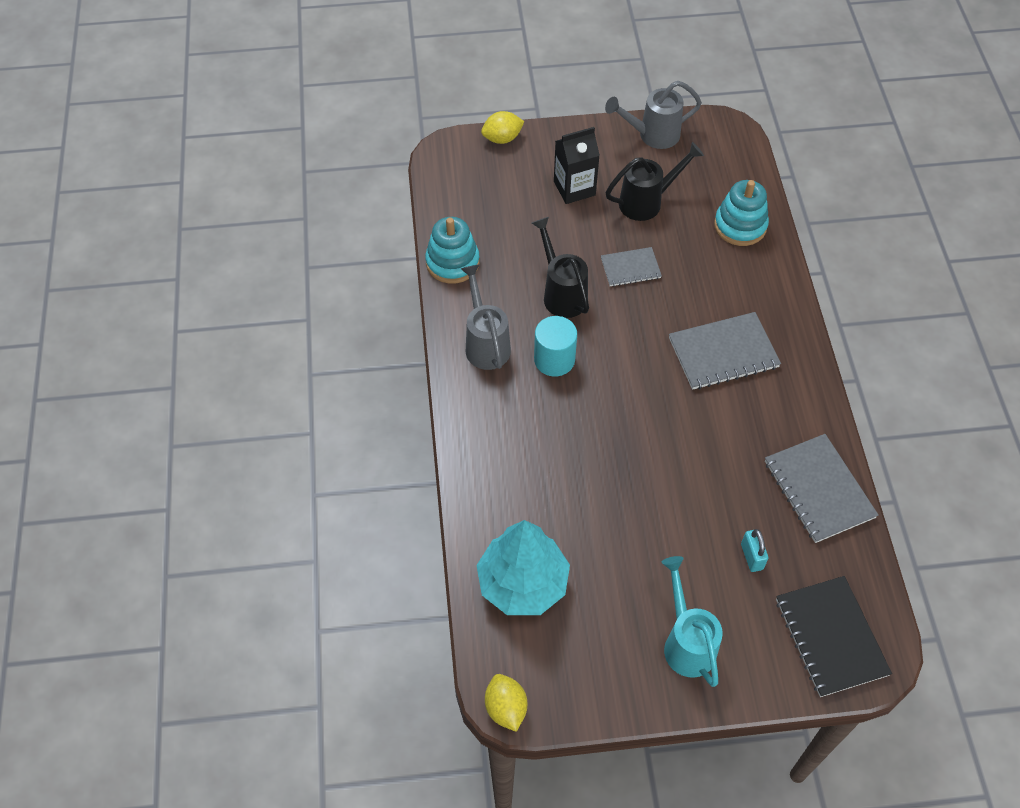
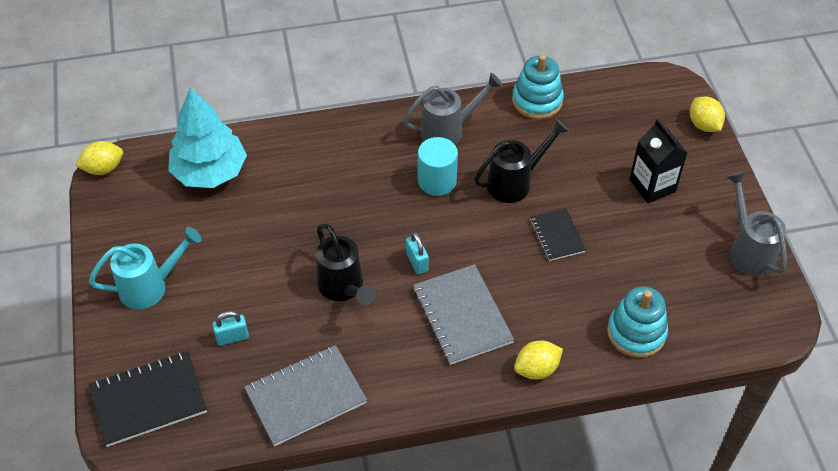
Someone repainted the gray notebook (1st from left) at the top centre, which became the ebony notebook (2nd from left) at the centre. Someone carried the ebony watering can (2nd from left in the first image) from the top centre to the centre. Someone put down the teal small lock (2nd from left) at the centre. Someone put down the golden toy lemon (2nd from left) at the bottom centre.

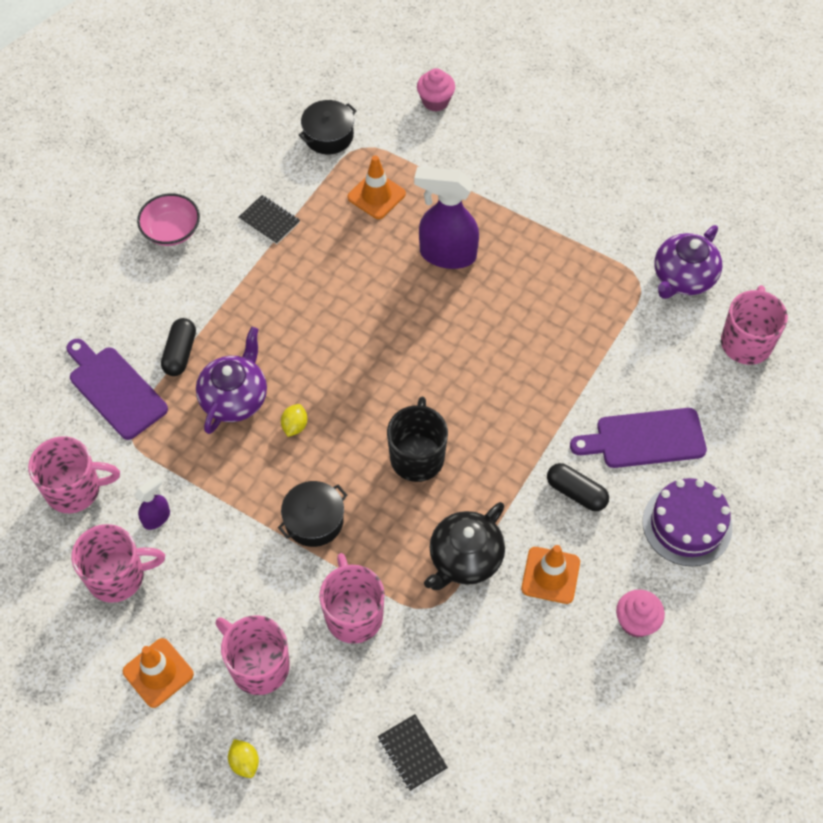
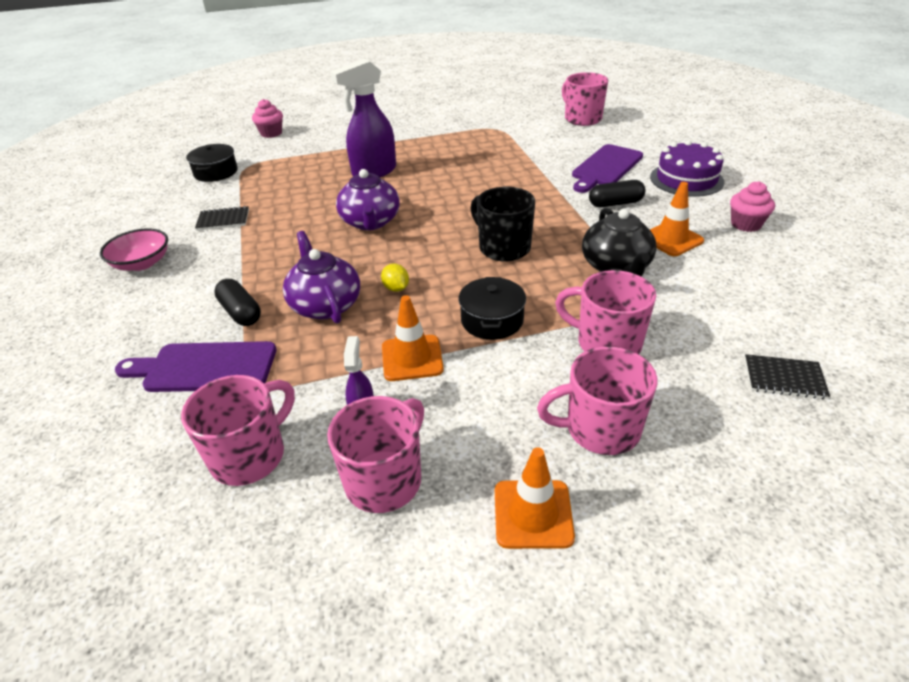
Someone took away the golden toy lemon (1st from left) at the bottom left. Someone carried the orange safety cone (2nd from left in the first image) from the top centre to the centre. Someone carried the purple china teapot (2nd from left) from the top right to the top centre.

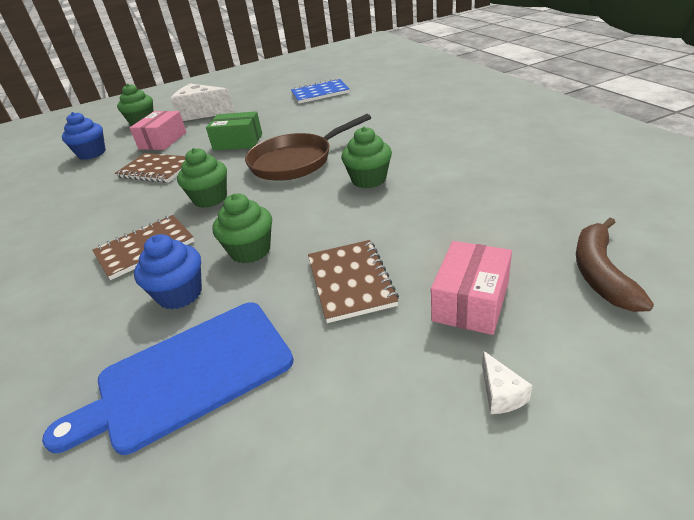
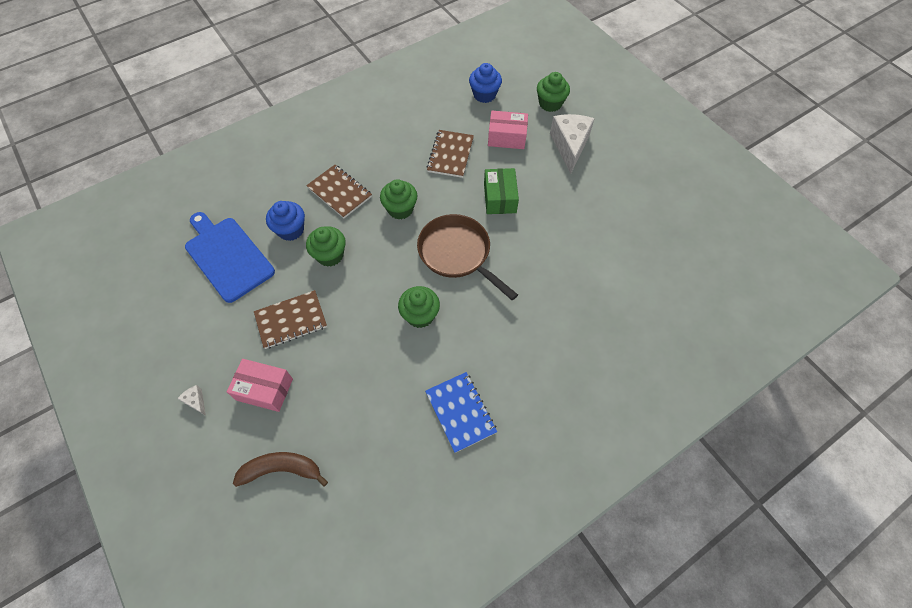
Someone carried the cobalt notebook from the top centre to the bottom centre. Someone rotated the pure white piece of cheese (2nd from left in the first image) at the bottom right by 75 degrees clockwise.

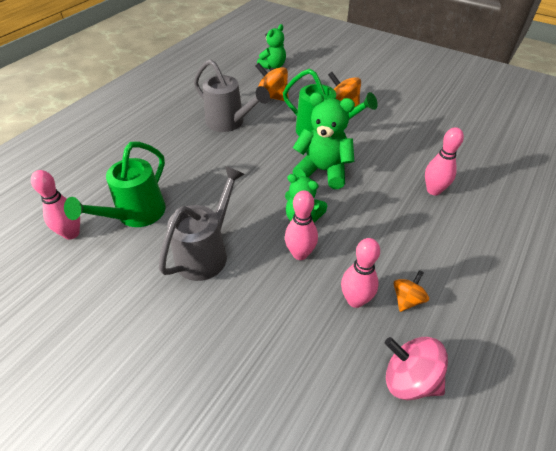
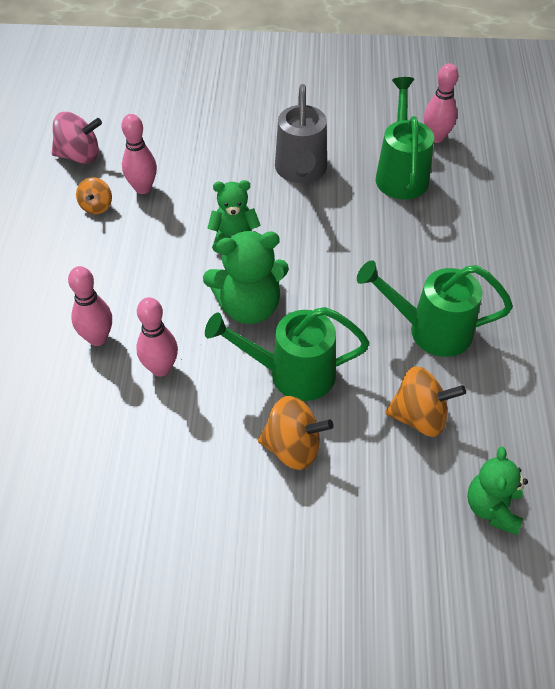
Someone repainted the gray watering can (2nd from left) at the top centre, which became the emerald watering can (3rd from left) at the middle right. Someone carried the rose-pink tenpin (2nd from left in the first image) from the centre to the middle left.

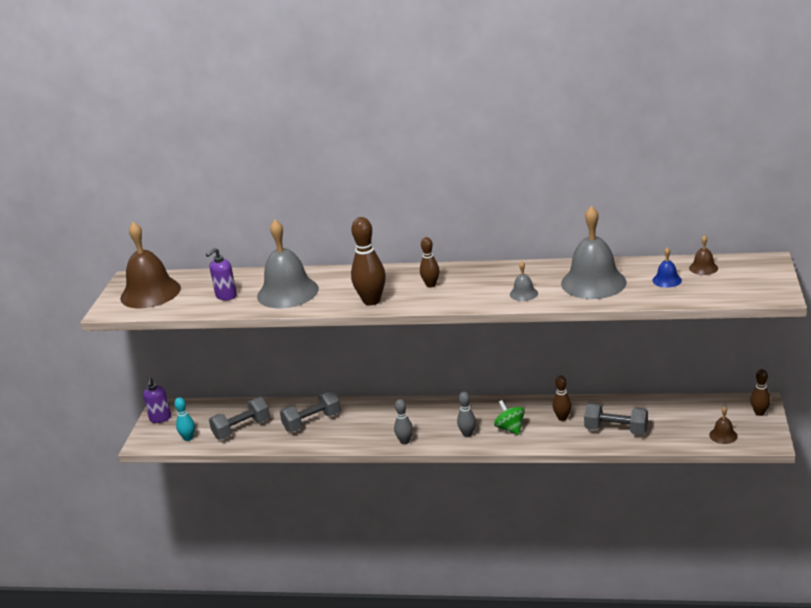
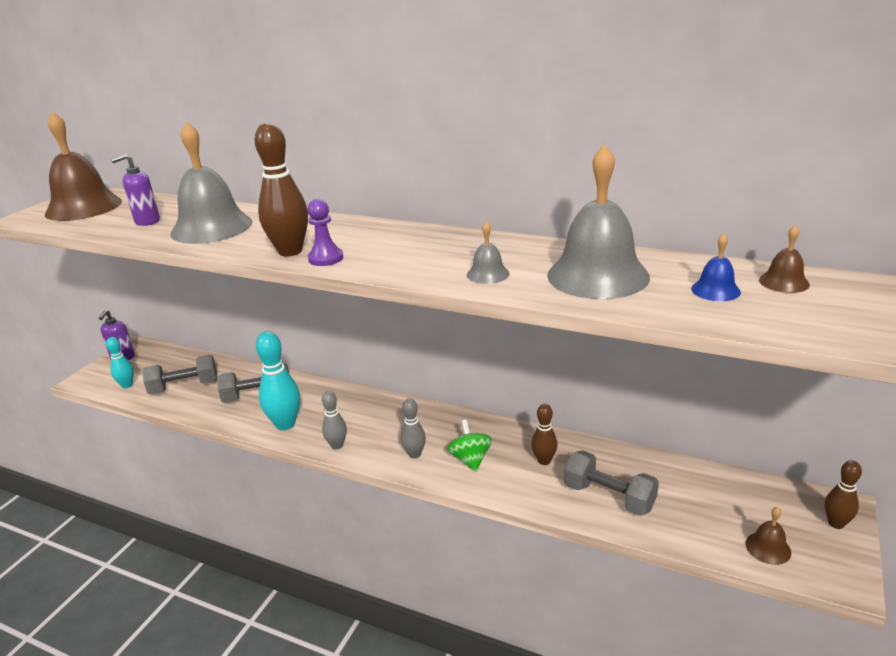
Someone took away the russet tenpin (2nd from left) at the centre. Someone put down the teal tenpin (2nd from left) at the middle left. Someone put down the purple pawn at the centre.

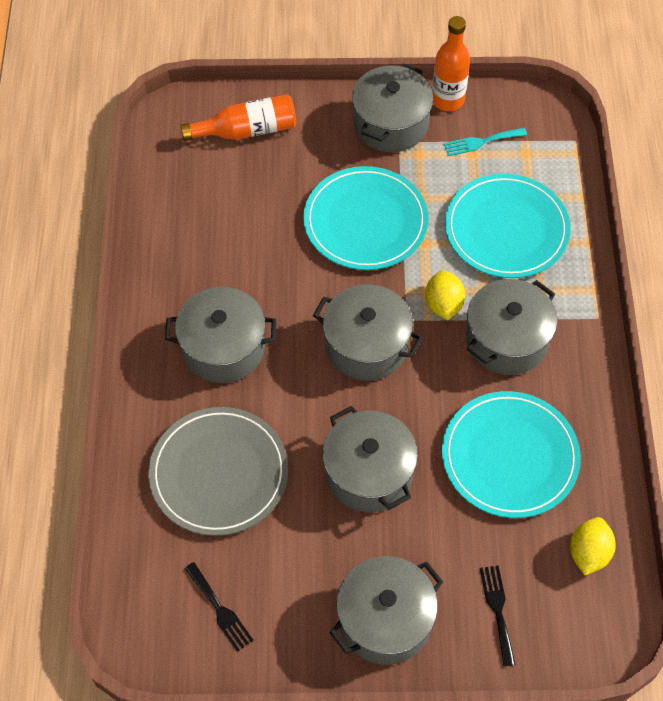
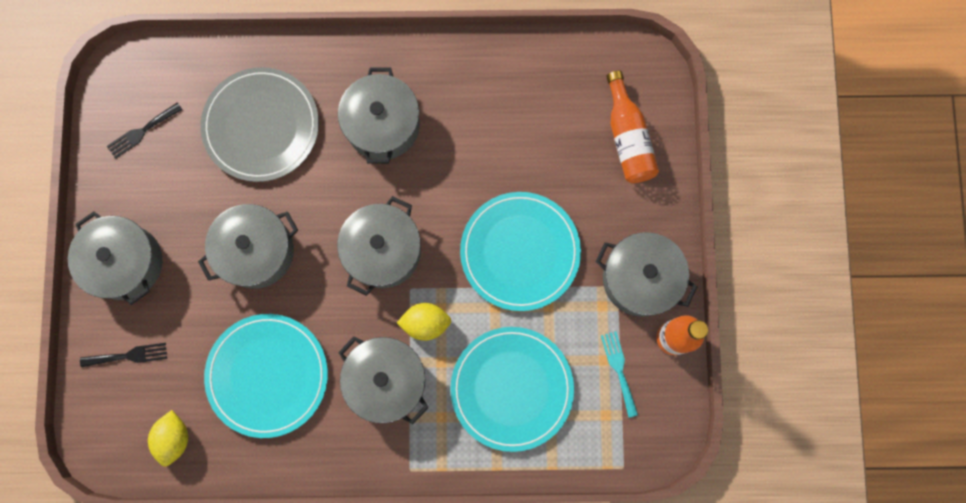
Someone rotated the golden toy lemon (2nd from left in the first image) at the bottom right by 75 degrees clockwise.

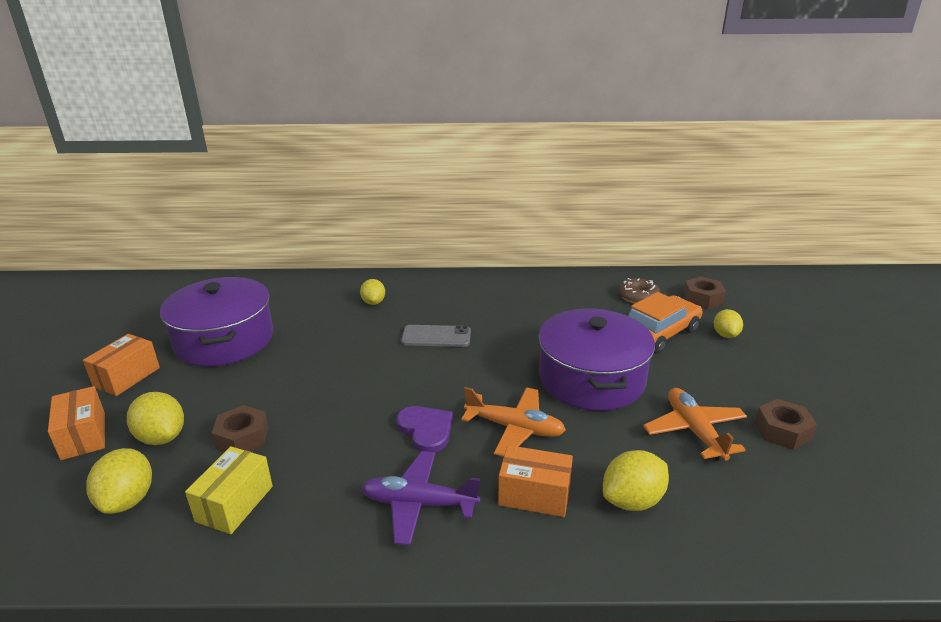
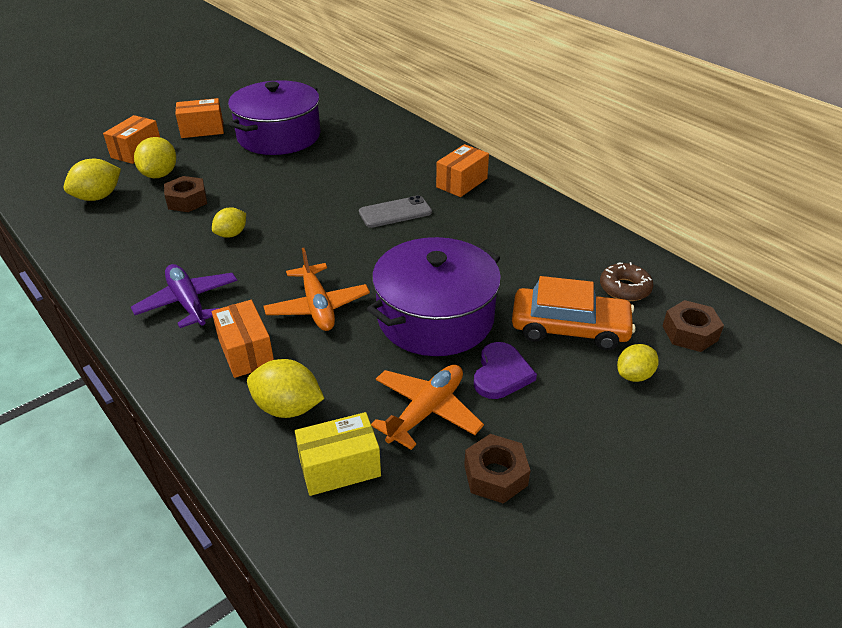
Someone carried the golden package from the bottom left to the bottom centre. Someone carried the golden toy lemon (3rd from left) from the centre to the middle left. Someone carried the purple heart from the bottom centre to the centre. Someone rotated the gray smartphone at the centre by 75 degrees counterclockwise. Someone put down the orange package (4th from left) at the top centre.

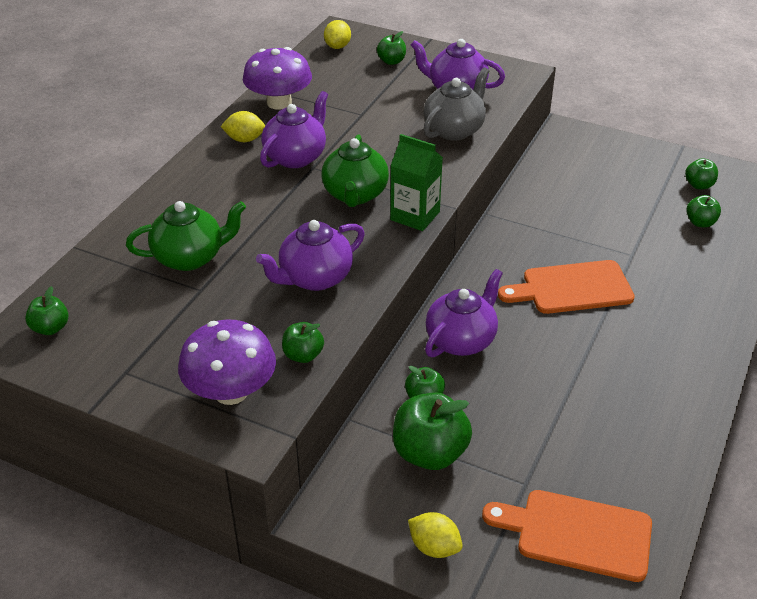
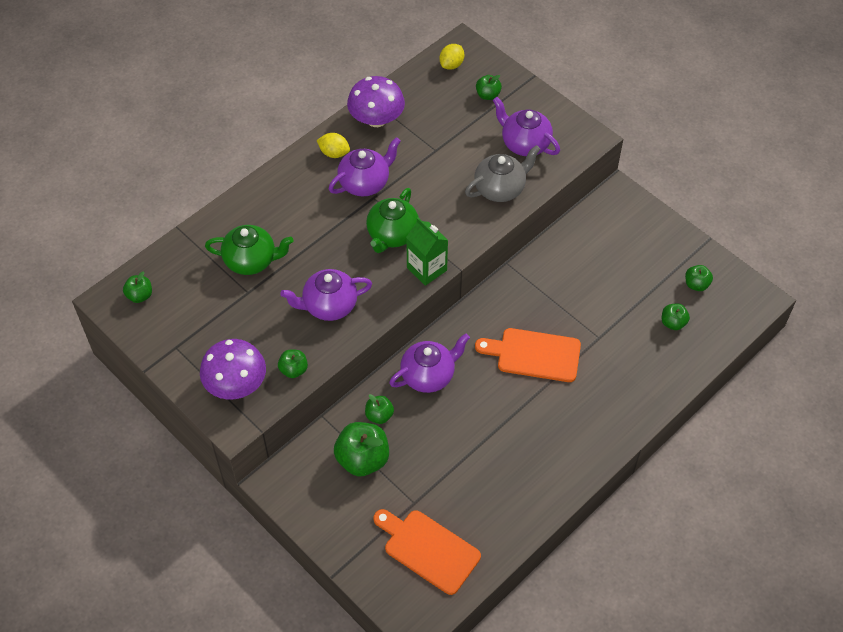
Someone took away the golden toy lemon (3rd from left) at the bottom centre.

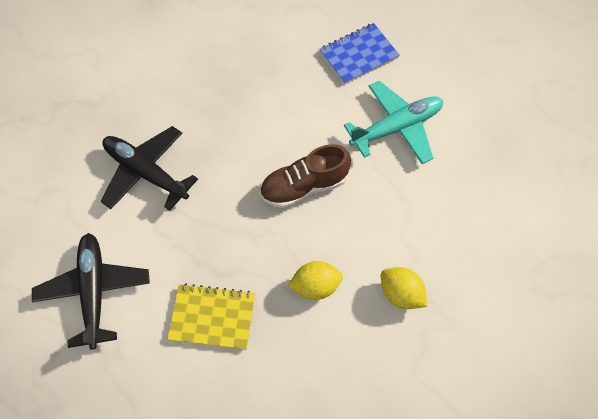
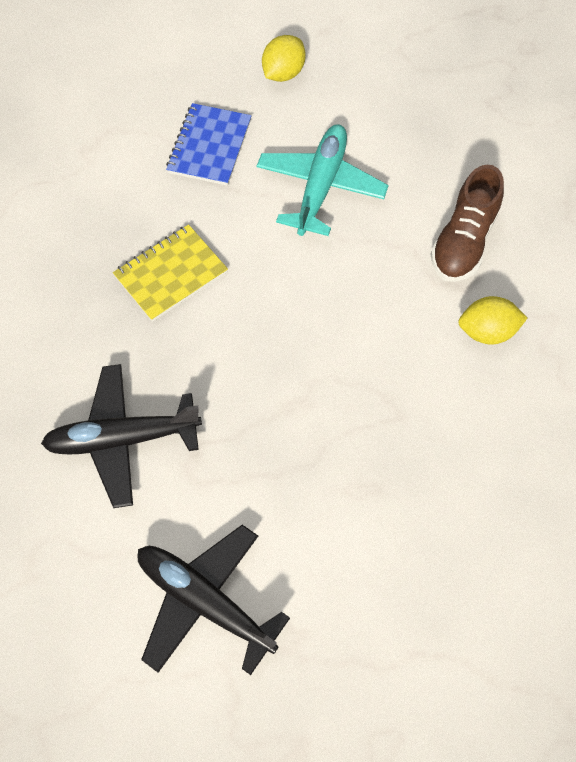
Someone carried the golden notebook from the bottom centre to the middle left. Someone carried the russet lace-up shoe from the centre to the top right. Someone carried the golden toy lemon (1st from left) from the bottom centre to the top centre.

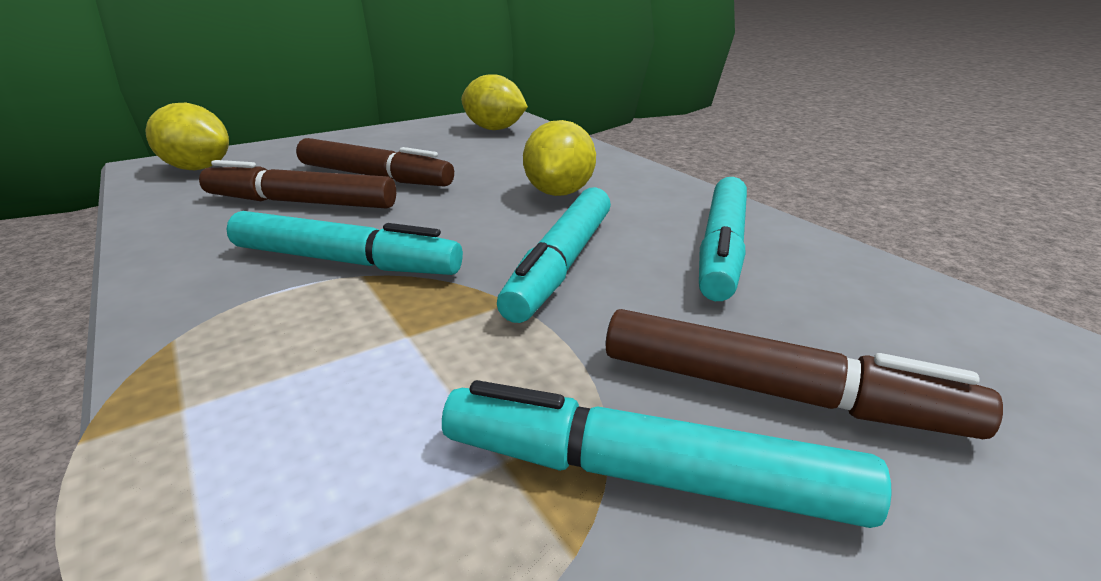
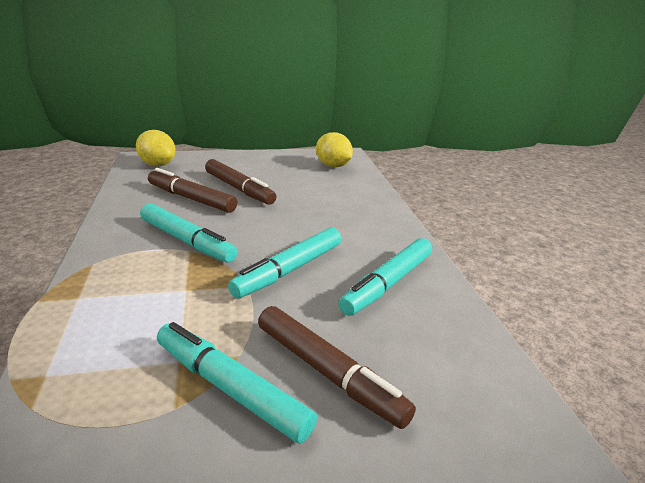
Someone took away the golden toy lemon (3rd from left) at the top centre.

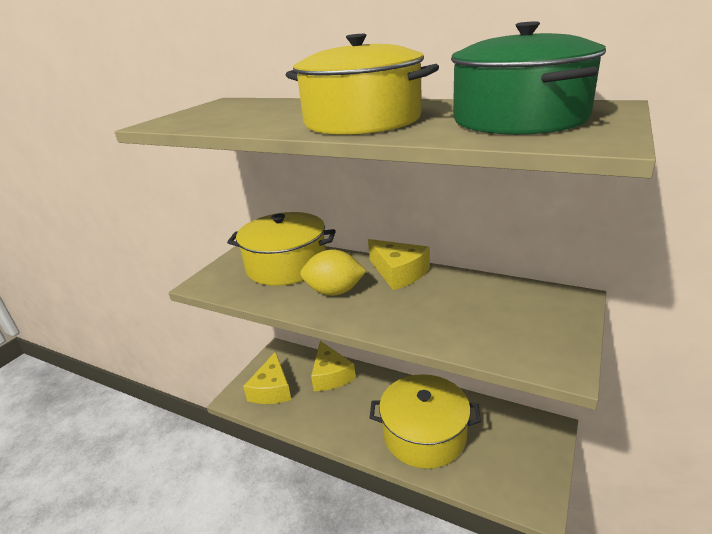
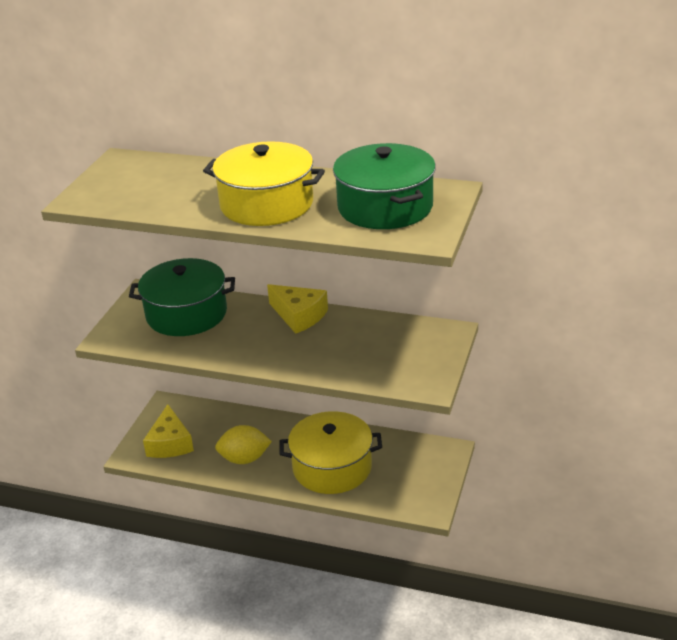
Someone repainted the golden stockpot (1st from left) at the centre, which became the emerald stockpot (1st from left) at the middle left. Someone carried the golden toy lemon from the centre to the bottom centre. Someone took away the golden piece of cheese (2nd from left) at the bottom centre.

